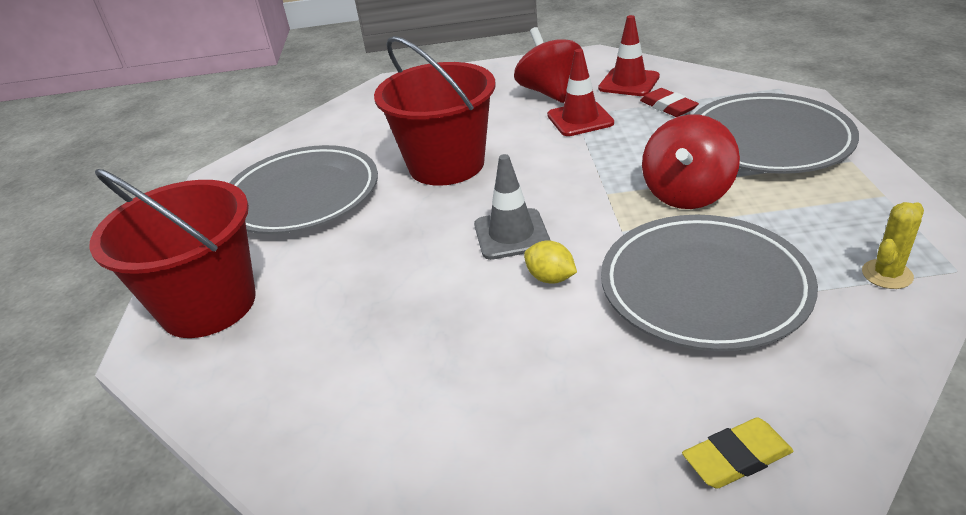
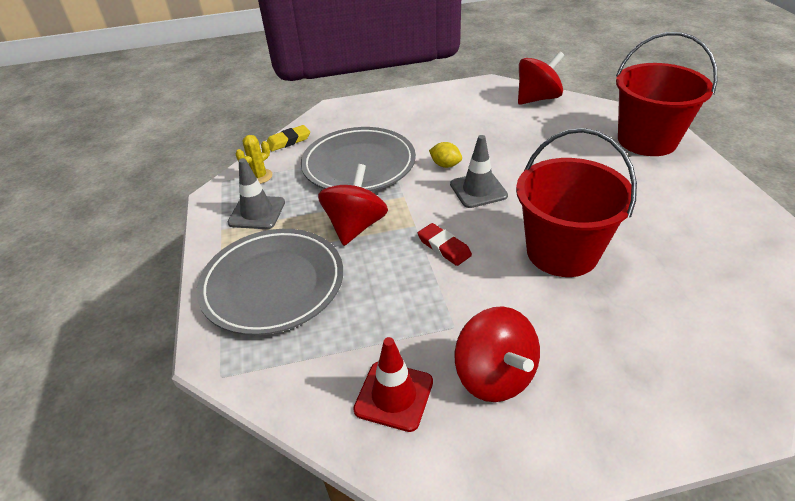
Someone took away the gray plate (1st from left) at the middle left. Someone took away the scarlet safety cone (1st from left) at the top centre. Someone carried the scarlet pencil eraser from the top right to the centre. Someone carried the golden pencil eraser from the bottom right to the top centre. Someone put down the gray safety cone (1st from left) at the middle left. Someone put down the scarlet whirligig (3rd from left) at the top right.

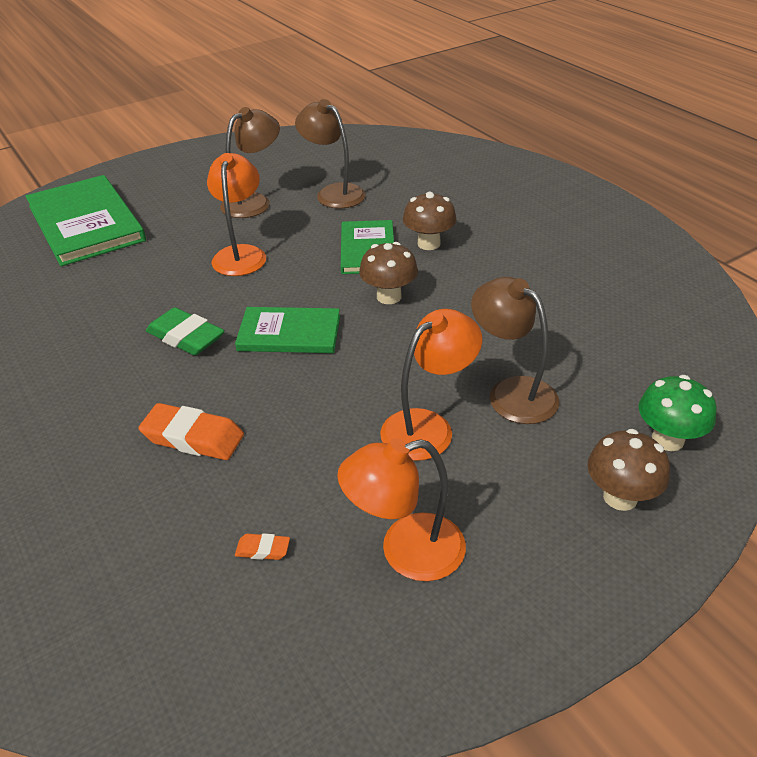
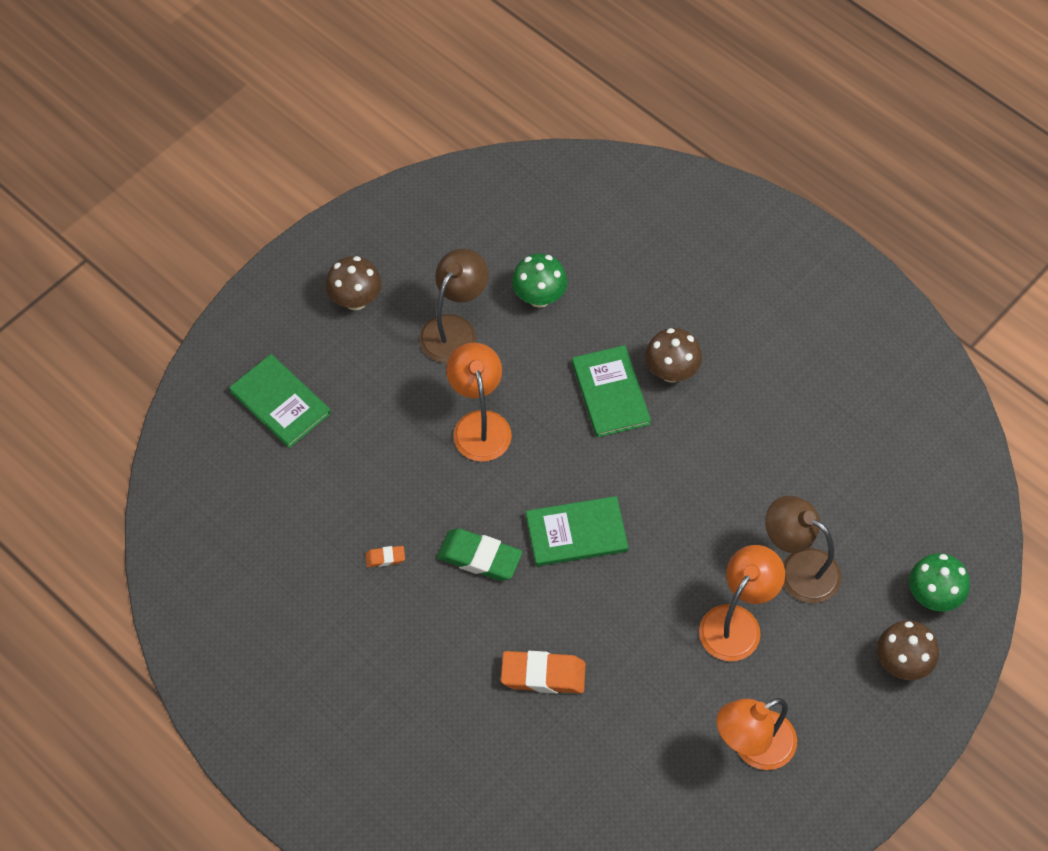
Someone scaled the emerald book (1st from left) at the top left by 0.60. Someone carried the orange pencil eraser (2nd from left in the first image) from the bottom centre to the centre. Someone swapped the russet lamp (2nd from left) at the top centre for the emerald toadstool (1st from left) at the top centre. Someone carried the russet toadstool (1st from left) from the centre to the top centre.

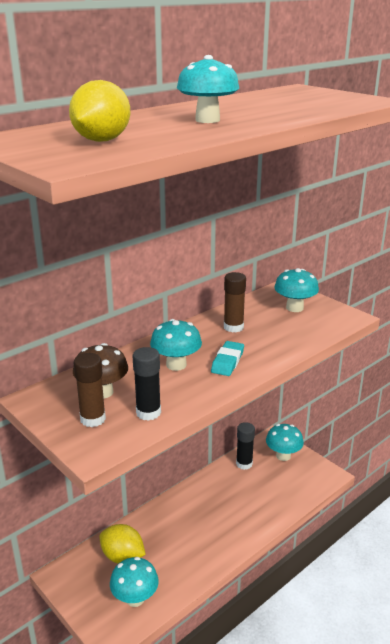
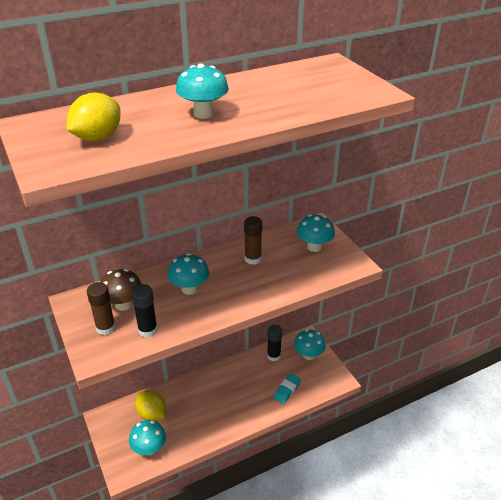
Someone carried the teal pencil eraser from the centre to the bottom centre.

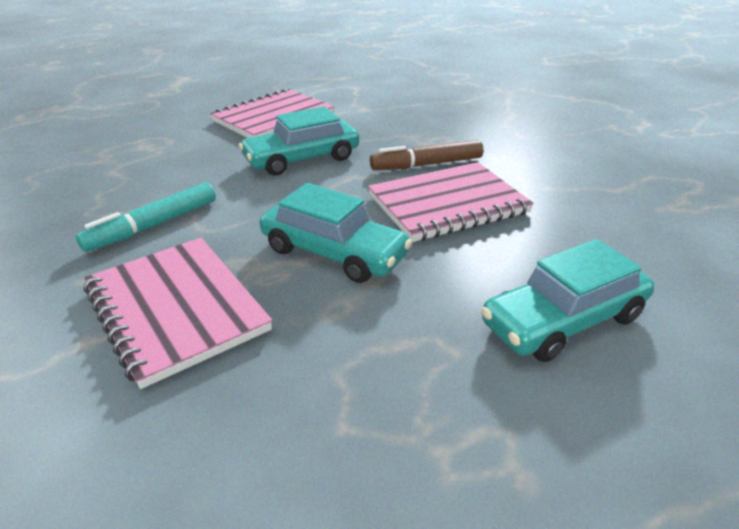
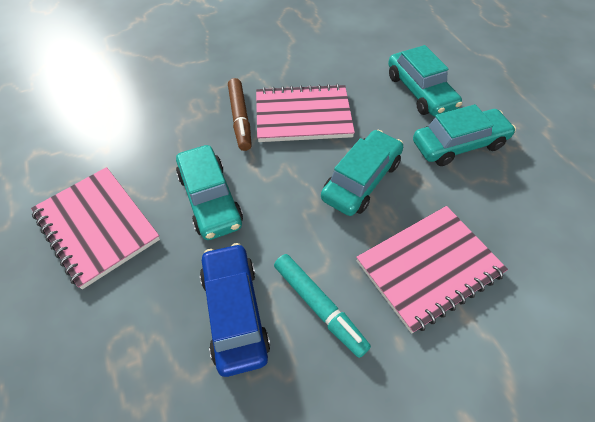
Someone rotated the rose-pink notebook (3rd from left in the first image) at the centre by 75 degrees counterclockwise. Someone put down the cobalt toy car at the bottom centre. Someone put down the teal toy car (4th from left) at the top right.

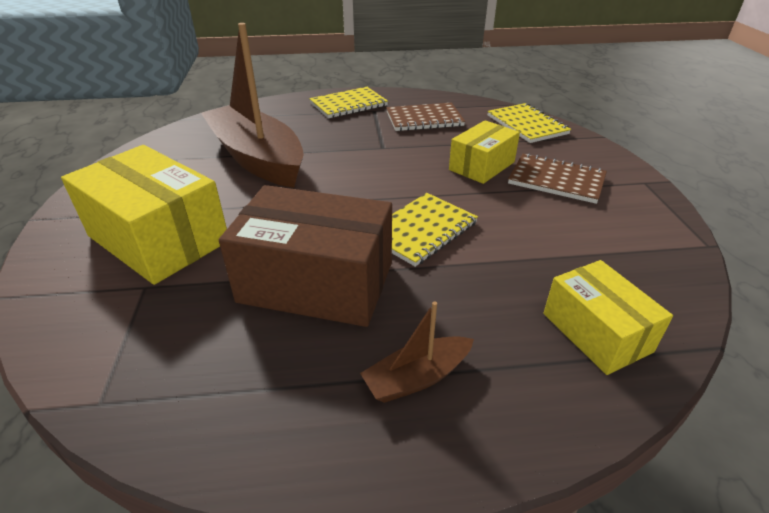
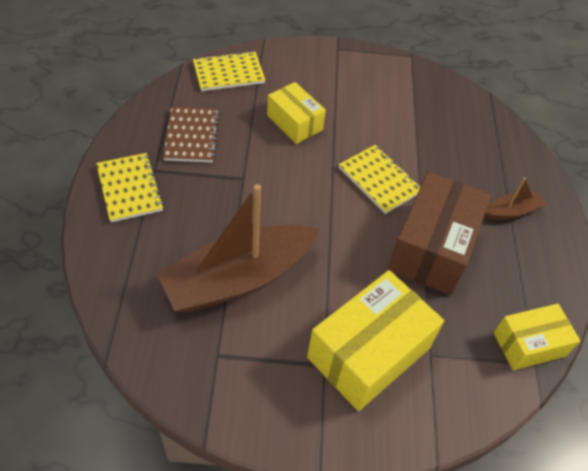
Someone rotated the russet sailboat (2nd from left) at the bottom centre by 90 degrees counterclockwise. Someone took away the russet notebook (2nd from left) at the middle right. Someone carried the golden package (3rd from left) from the middle right to the bottom right.

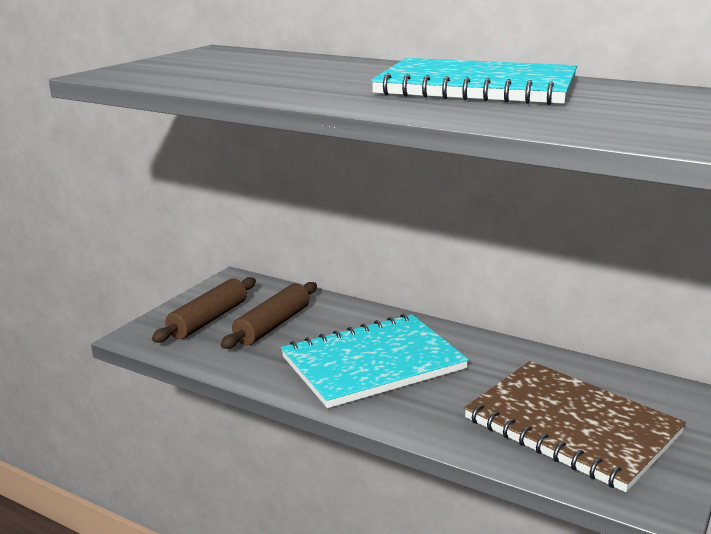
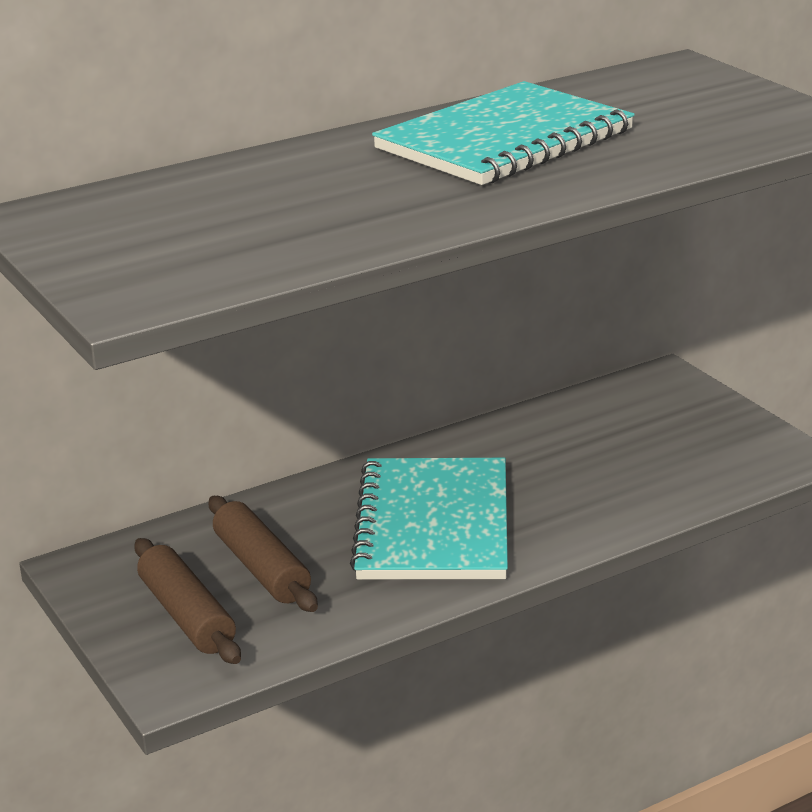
Someone took away the russet notebook at the bottom right.

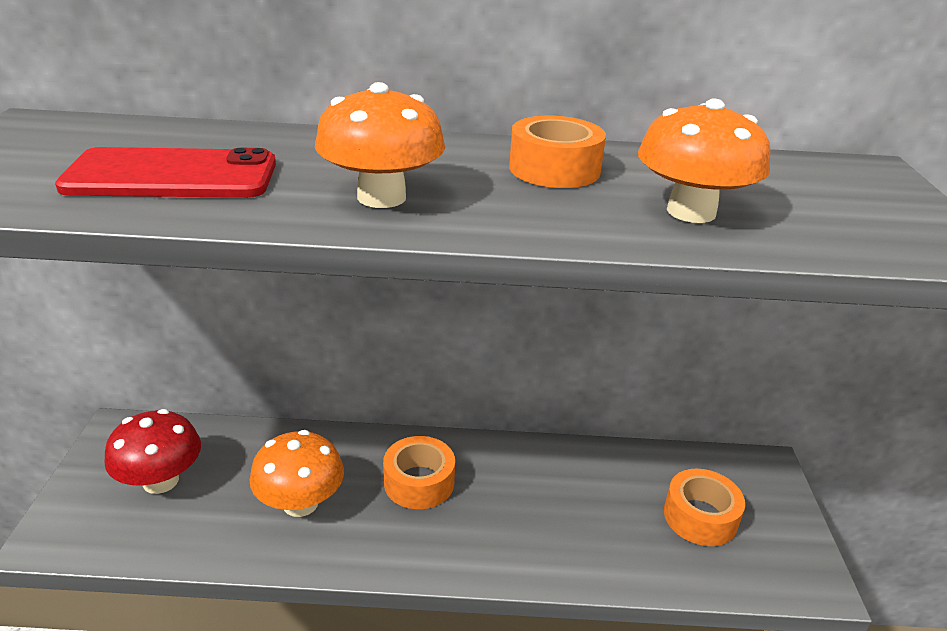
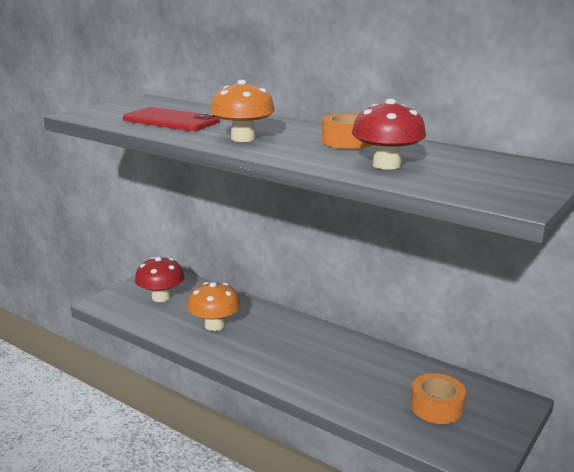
Someone took away the orange roll of tape (1st from left) at the bottom centre. Someone repainted the orange toadstool (3rd from left) at the top right, which became the scarlet toadstool (2nd from left) at the top right.

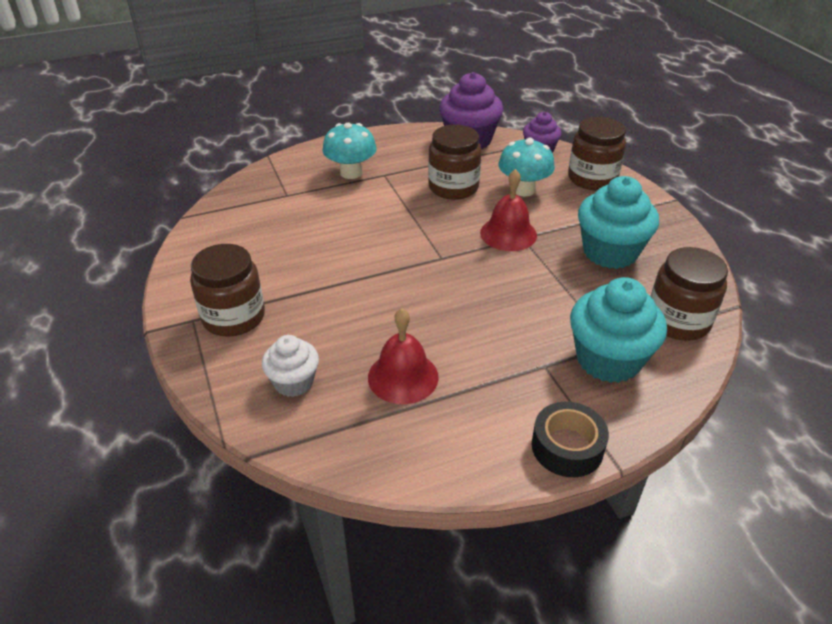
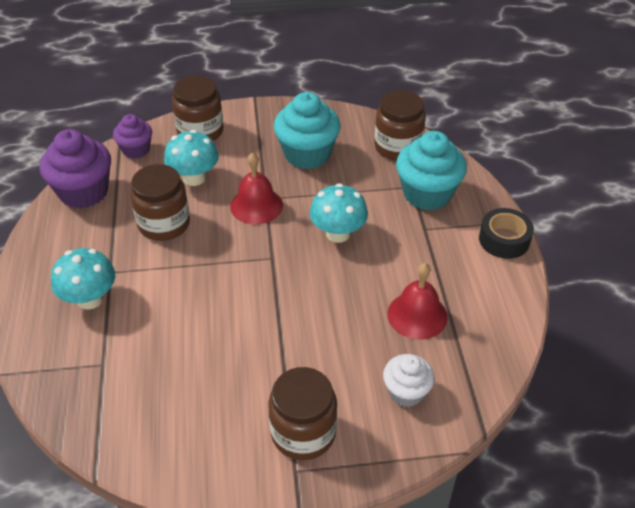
Someone put down the teal toadstool (3rd from left) at the centre.

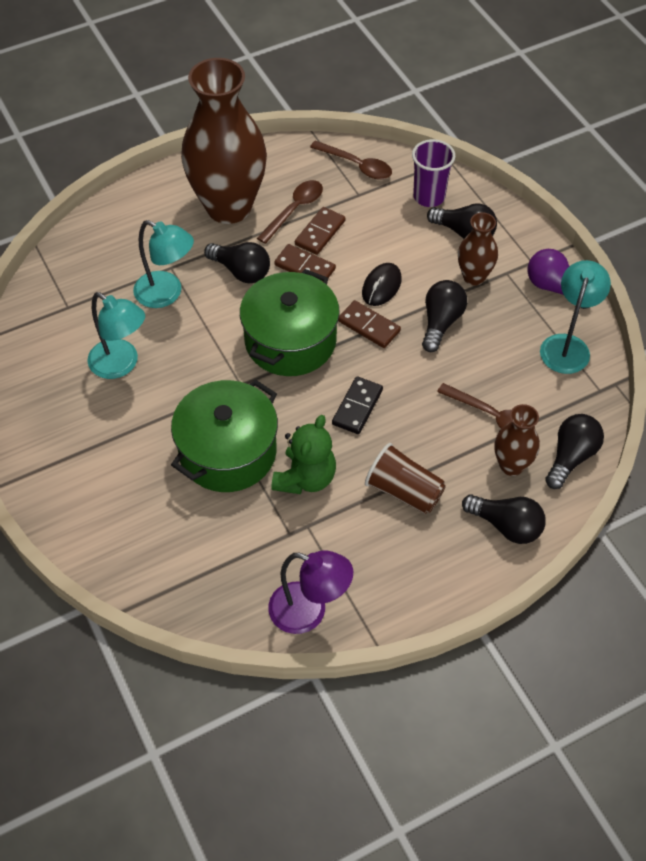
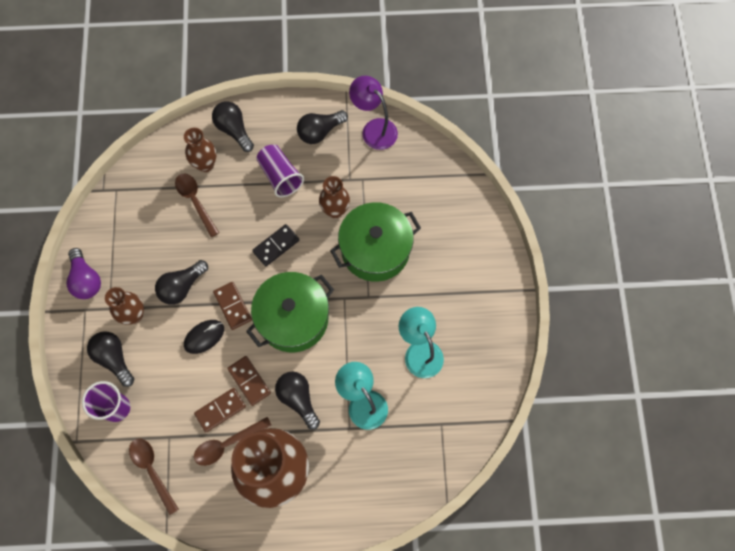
Someone swapped the emerald stuffed bear at the centre for the russet flower vase (4th from left) at the centre. Someone repainted the russet tumbler at the centre, which became the purple tumbler (2nd from left) at the top centre. Someone took away the teal lamp (3rd from left) at the middle right. Someone carried the ebony lightbulb (5th from left) from the middle right to the top centre.

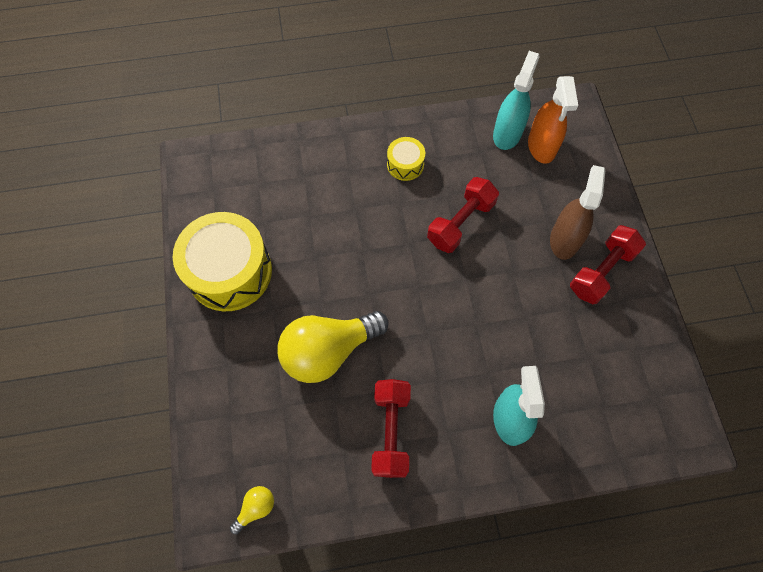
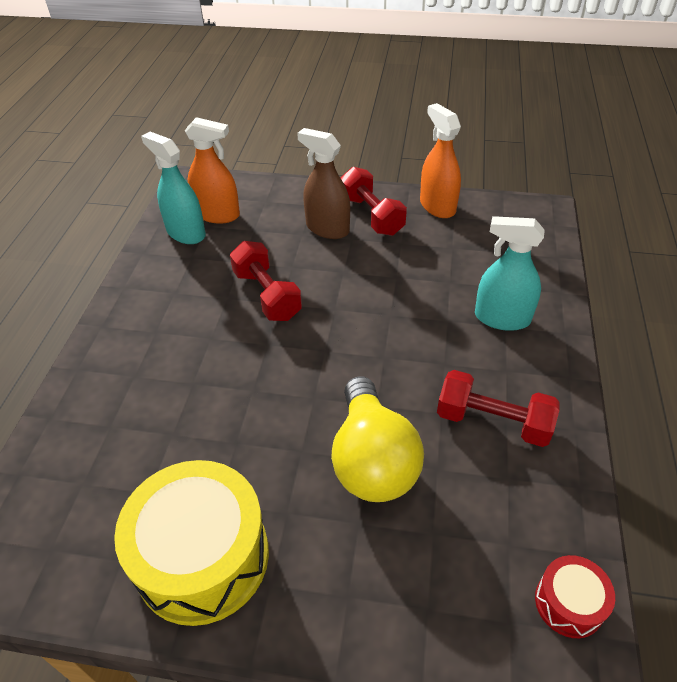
Someone swapped the golden lightbulb (1st from left) at the bottom left for the scarlet snare drum at the bottom right. Someone took away the golden snare drum (2nd from left) at the top centre. Someone put down the orange spray bottle (2nd from left) at the top centre.

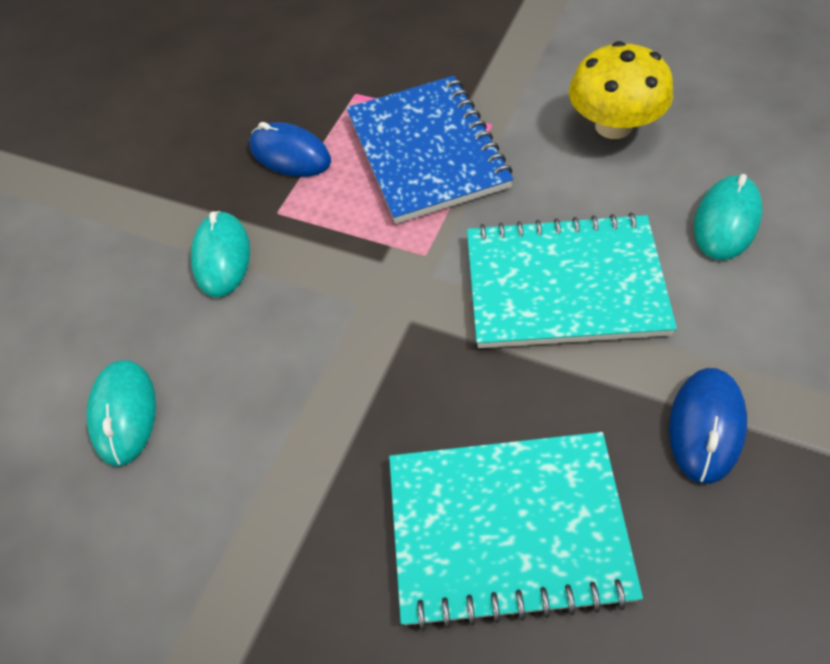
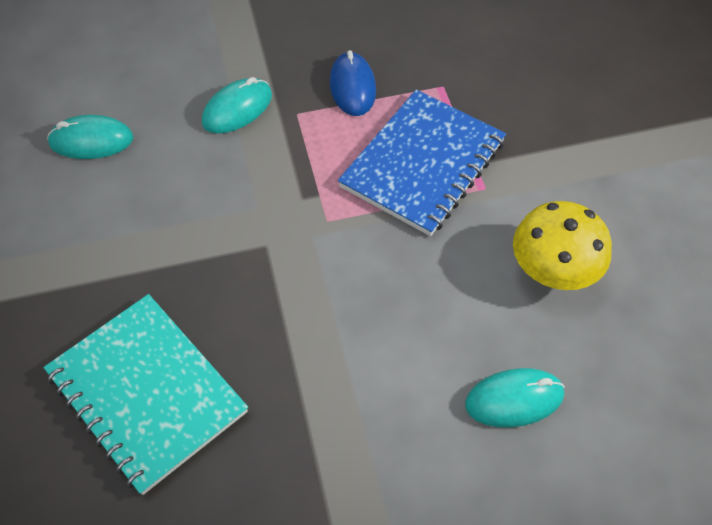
Someone rotated the teal PC mouse (1st from left) at the middle left by 45 degrees clockwise. Someone took away the teal notebook (2nd from left) at the middle right. Someone took away the cobalt PC mouse (2nd from left) at the middle right.

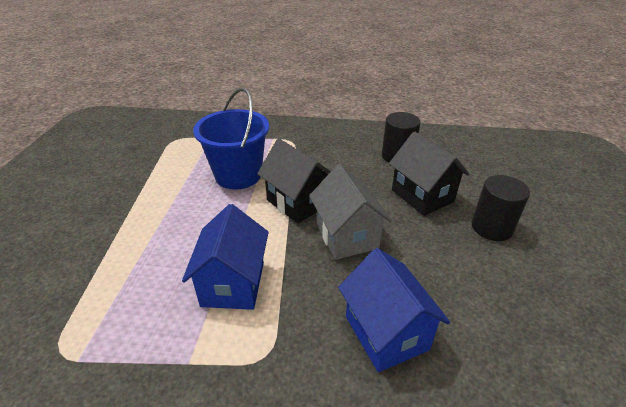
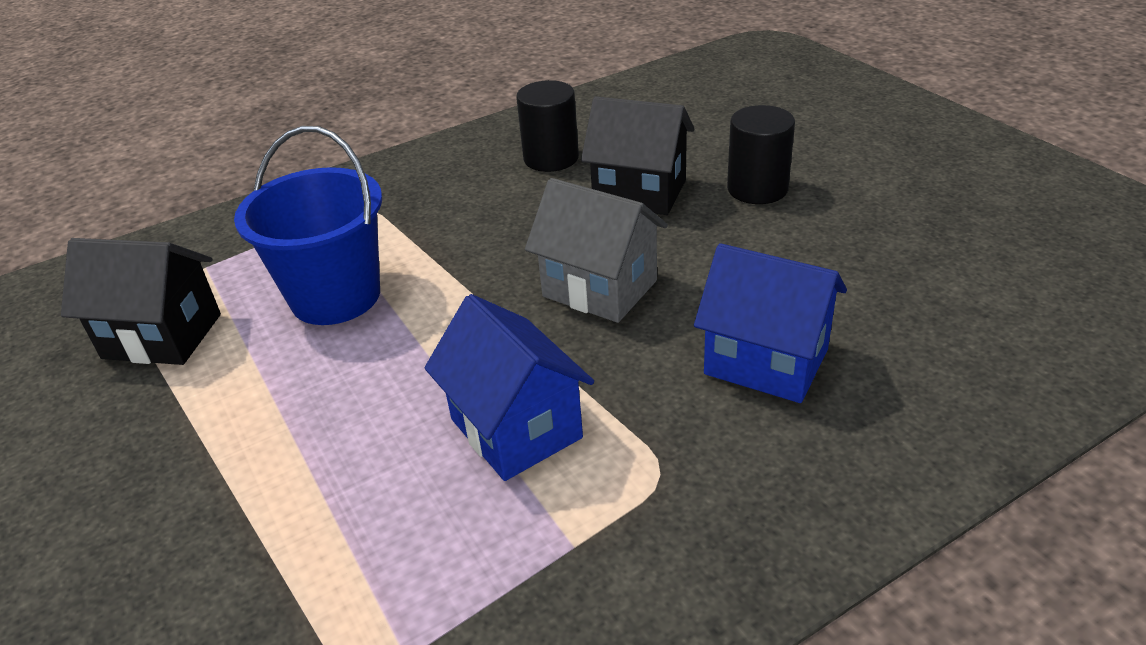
Someone carried the ebony house (1st from left) from the centre to the middle left.

